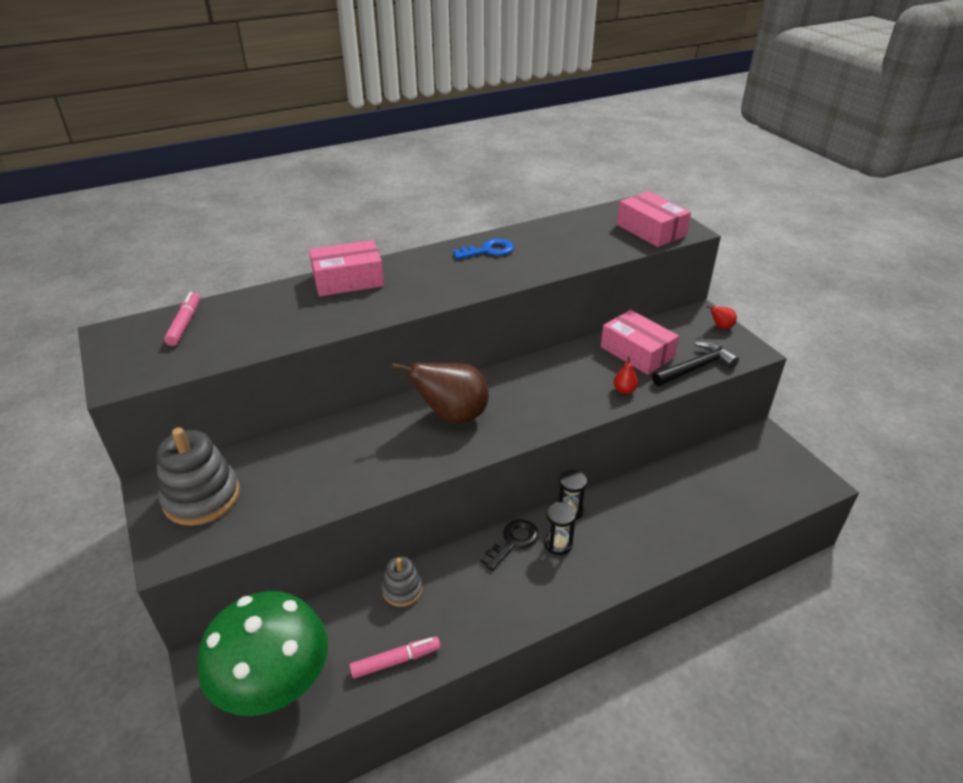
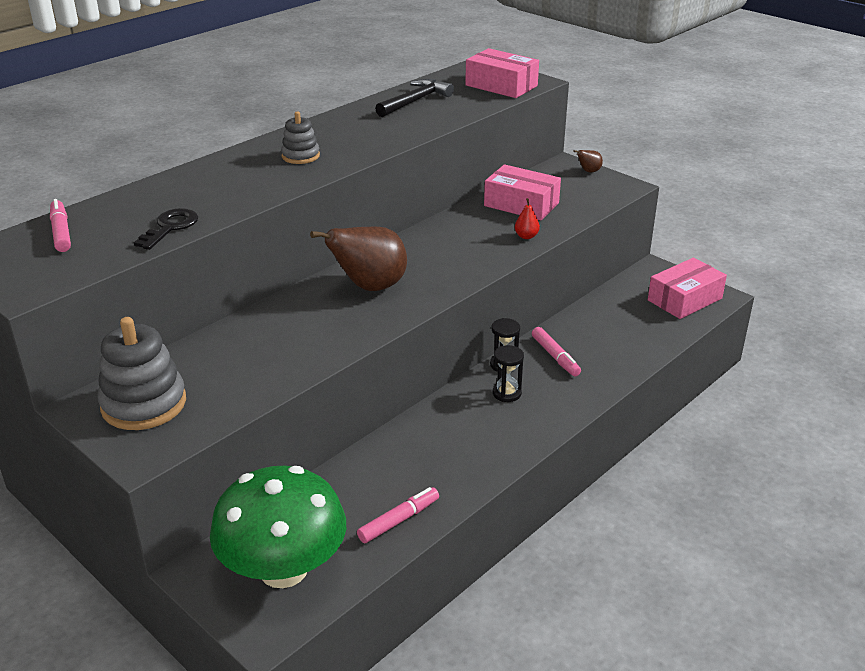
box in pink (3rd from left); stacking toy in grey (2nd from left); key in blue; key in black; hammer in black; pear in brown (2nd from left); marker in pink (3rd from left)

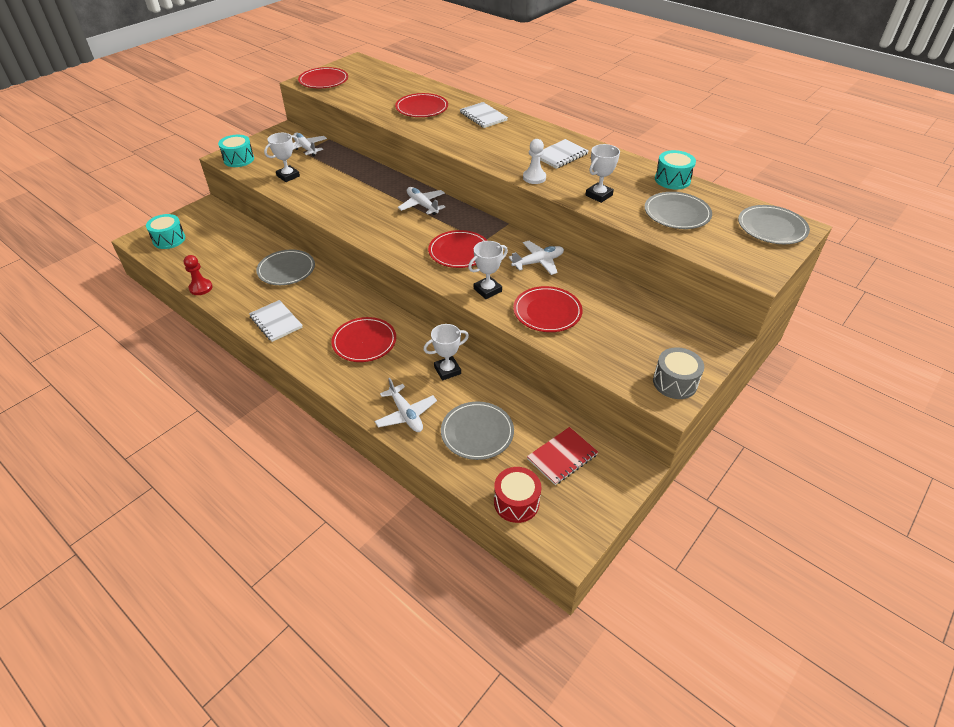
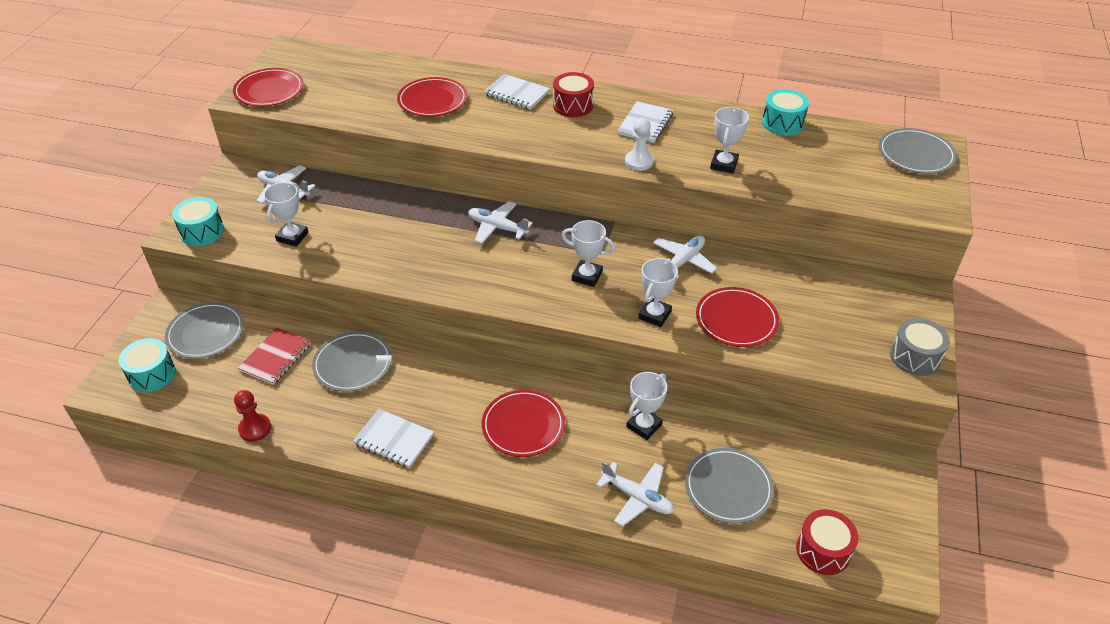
trophy in white (2nd from left); notebook in red; plate in grey (1st from left); drum in red (1st from left)

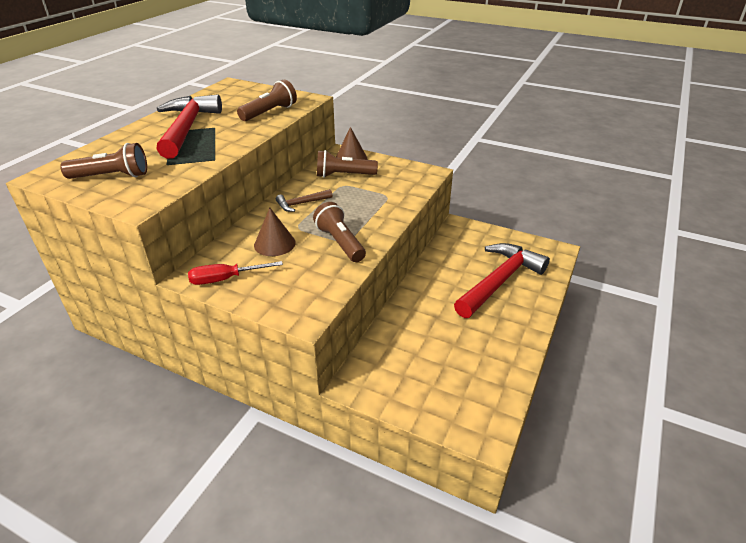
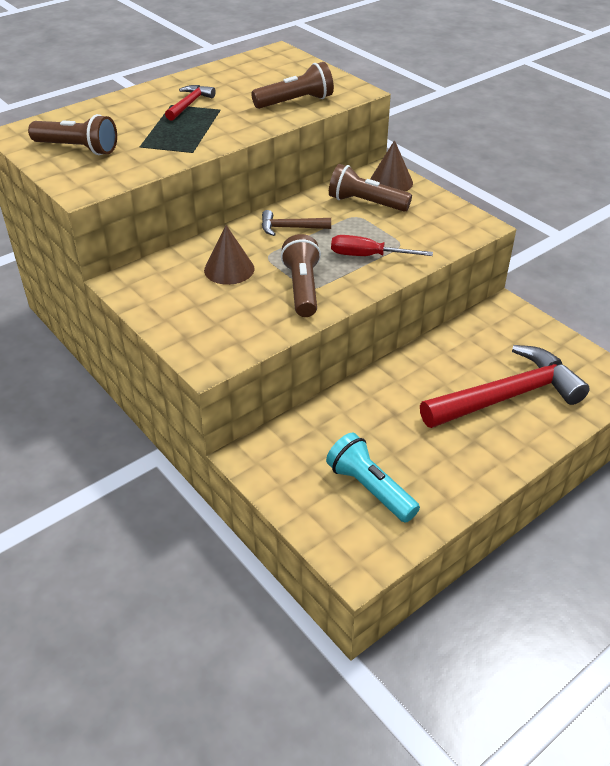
hammer in red (1st from left); screwdriver in red; flashlight in turquoise

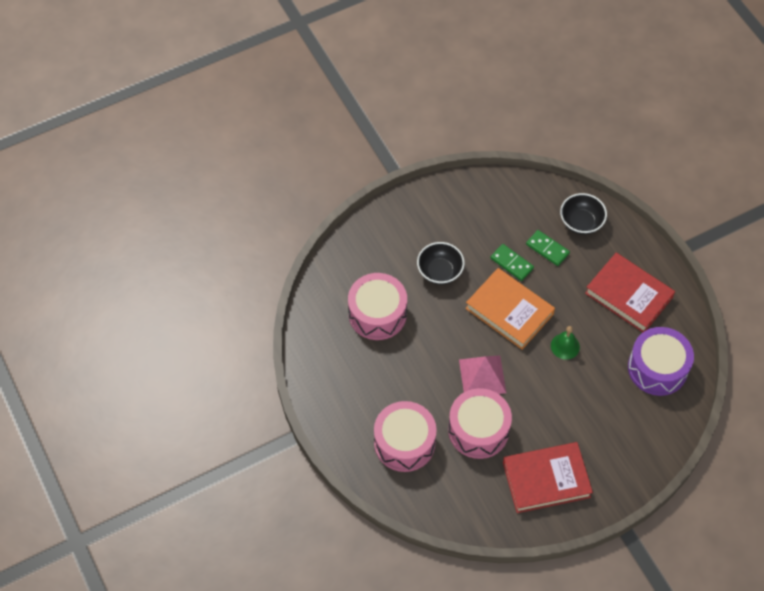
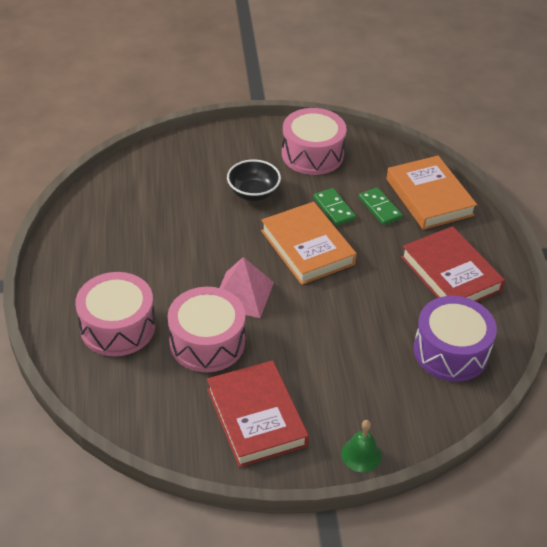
drum in pink (3rd from left); book in red (1st from left); bell in green; book in orange (2nd from left)

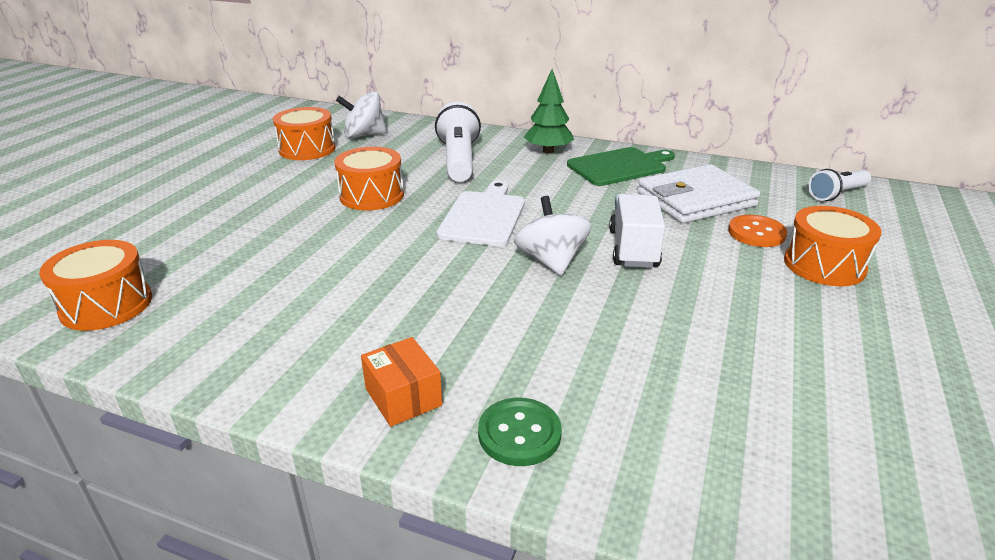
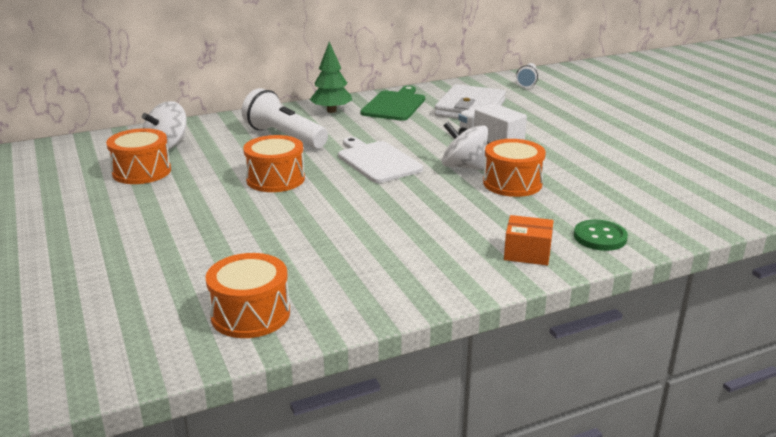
button in orange; drum in orange (4th from left)

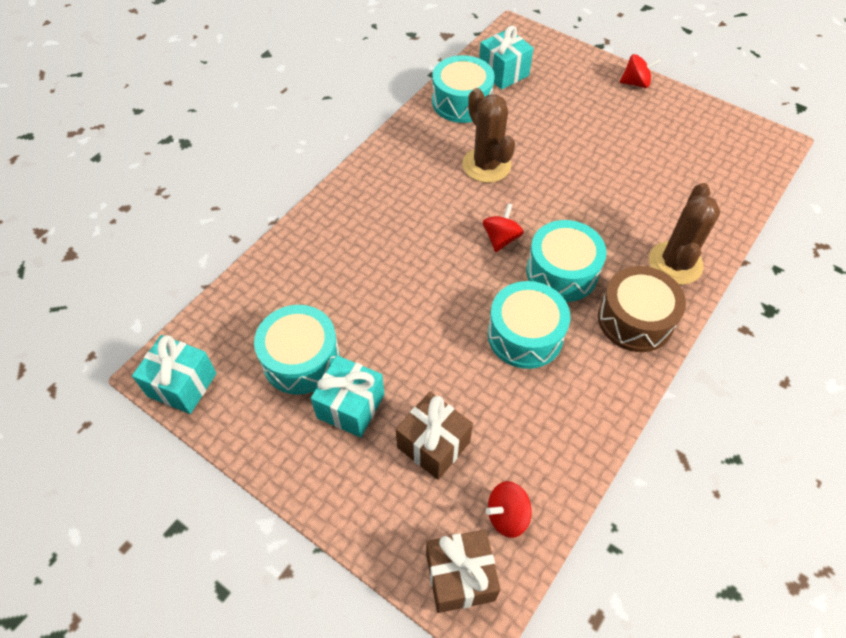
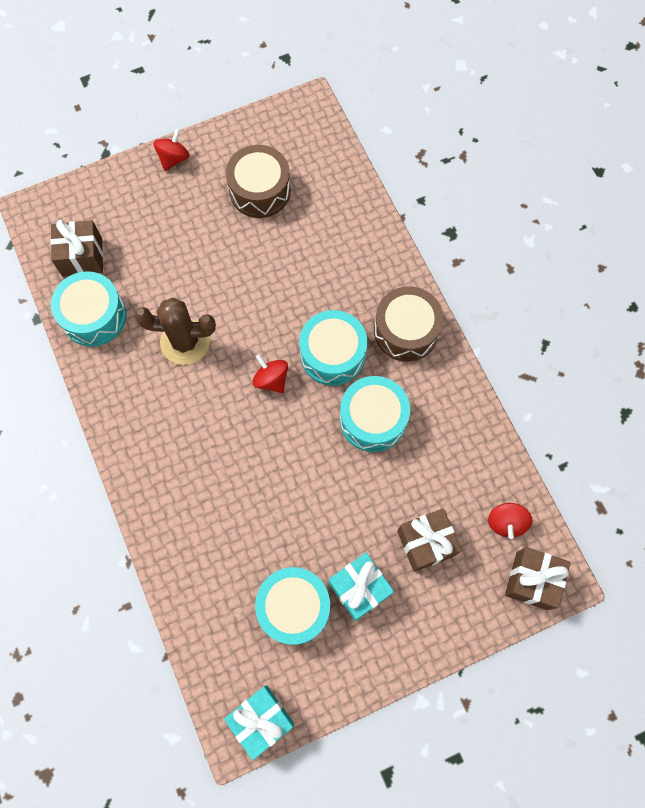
gift in brown (1st from left); cactus in brown (2nd from left in the first image); drum in brown (1st from left)

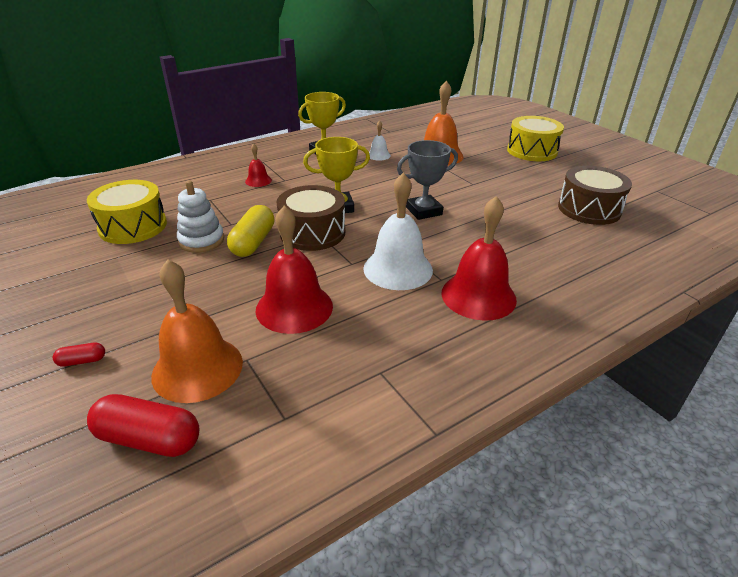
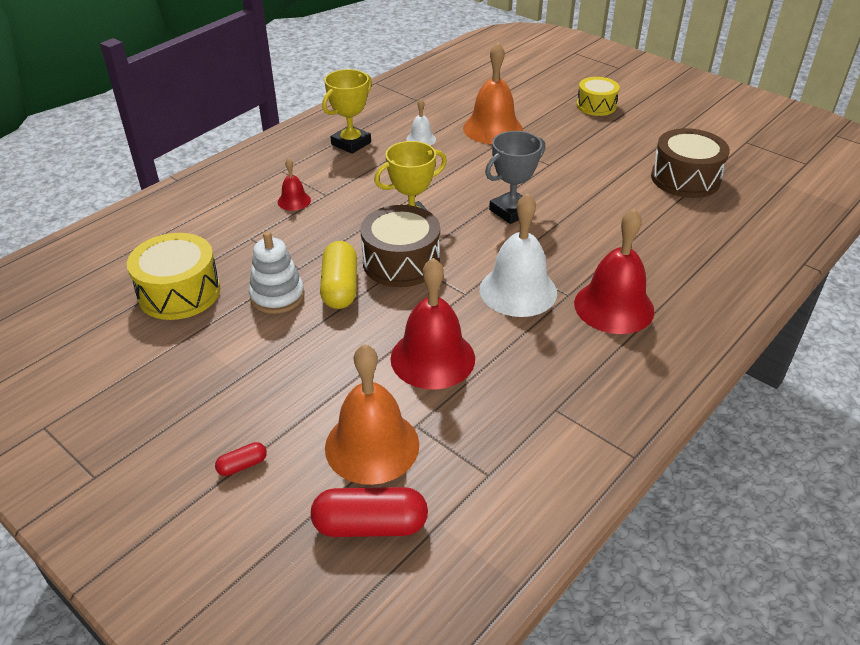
drum in yellow (2nd from left)

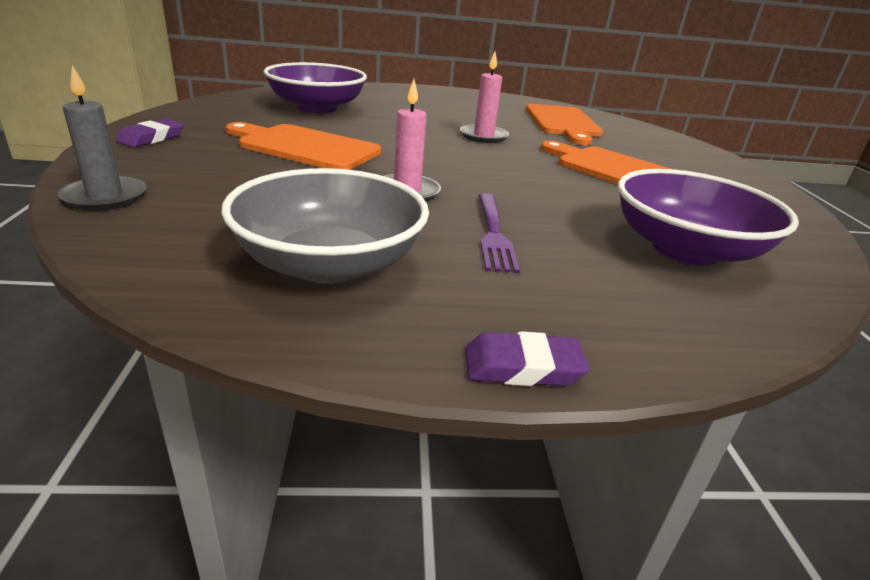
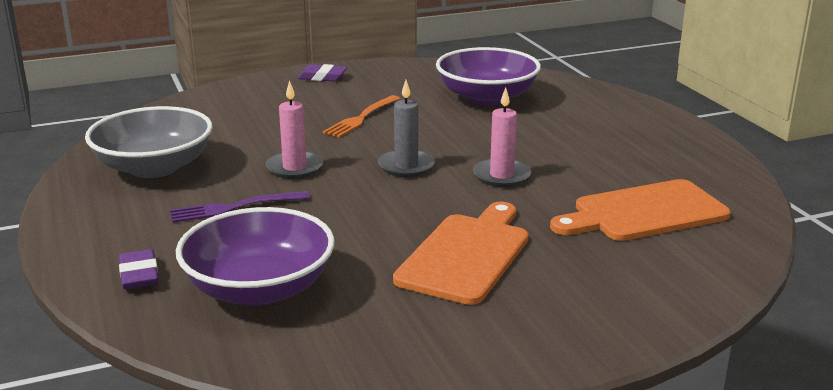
candle in grey; fork in orange; eraser in purple (1st from left)

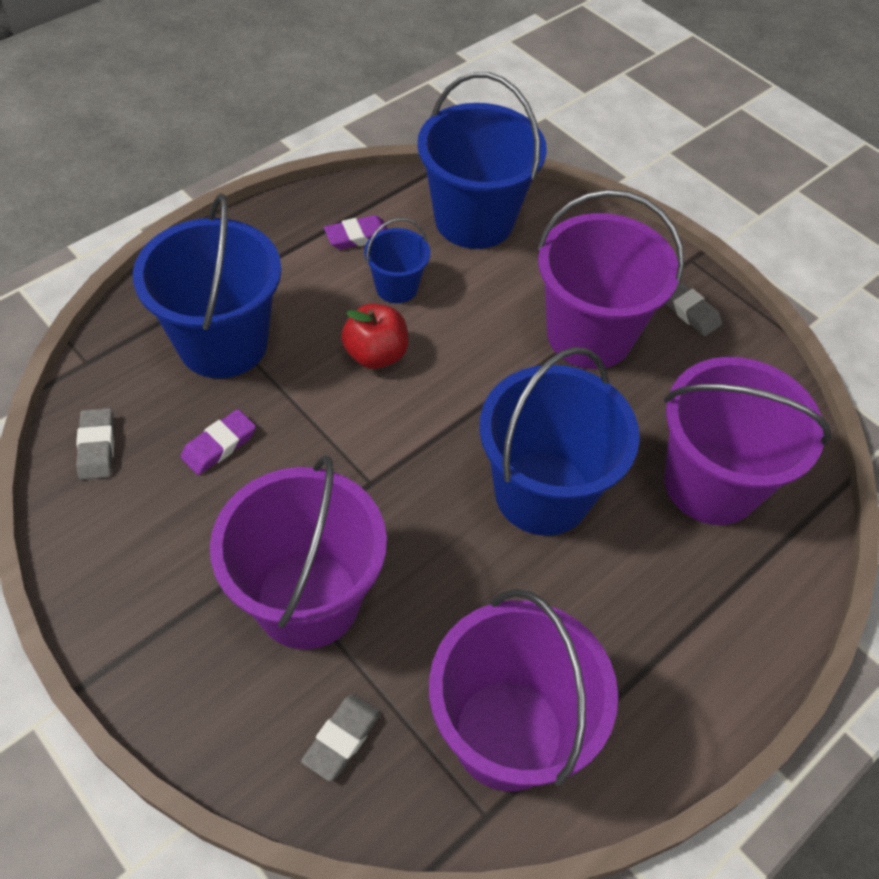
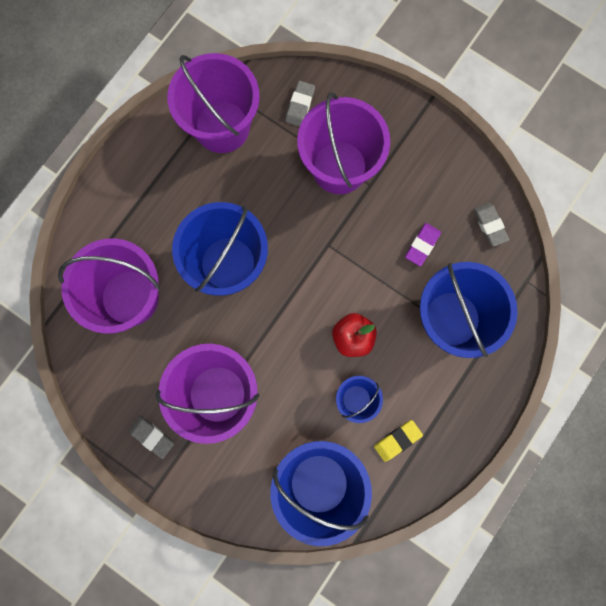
eraser in yellow

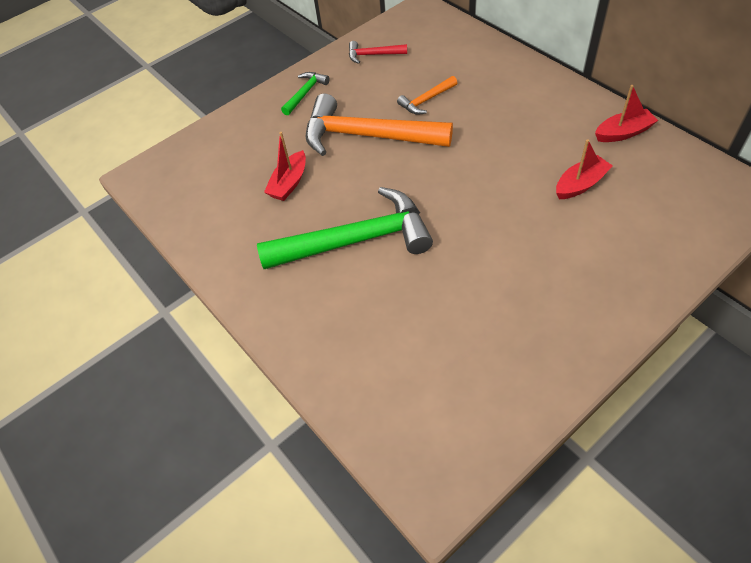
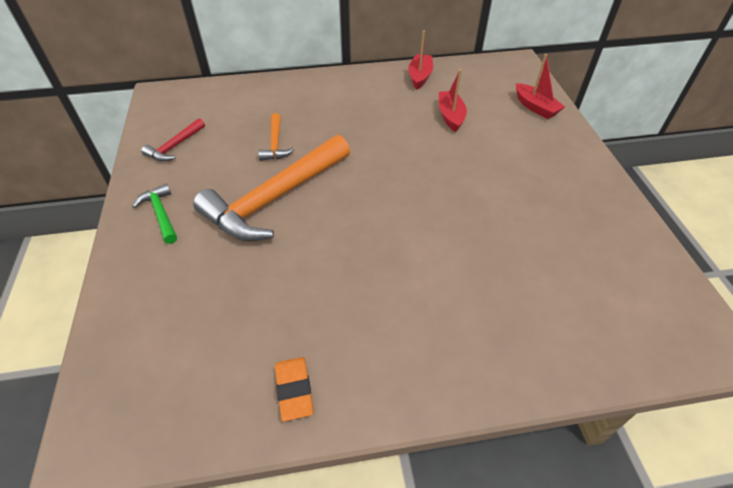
hammer in green (2nd from left in the first image); boat in red (3rd from left); eraser in orange

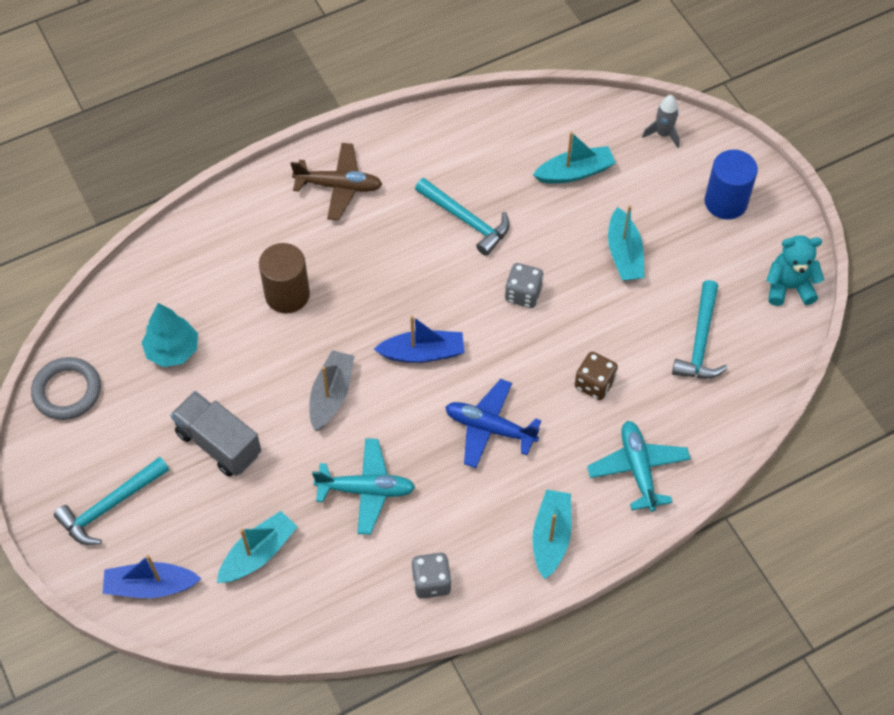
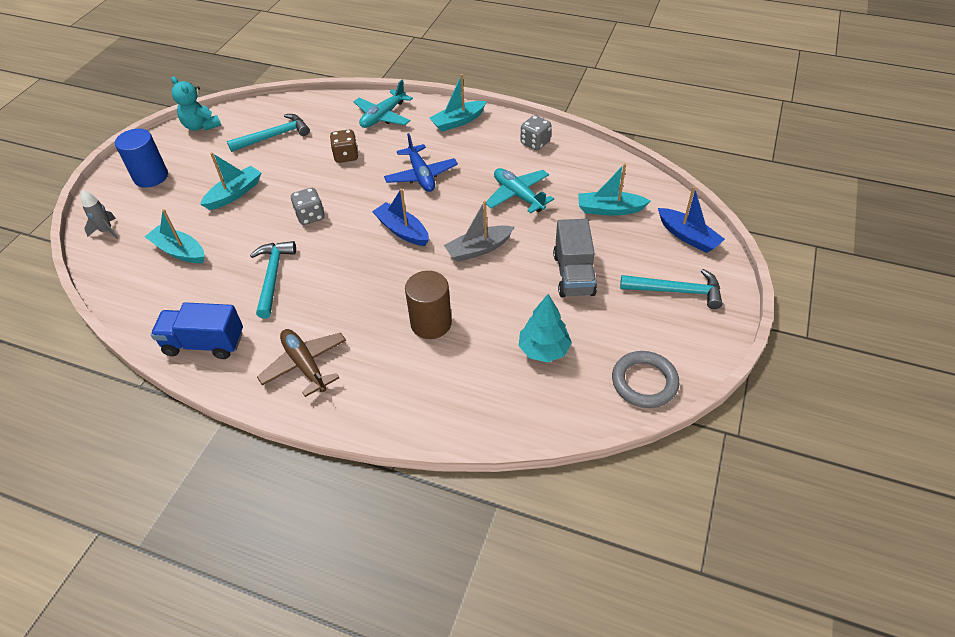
truck in blue

